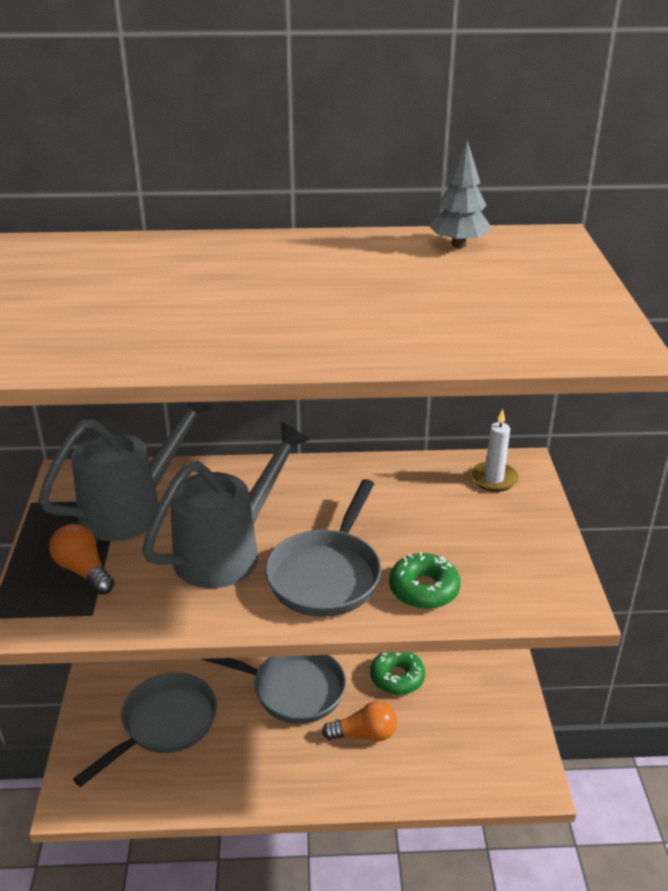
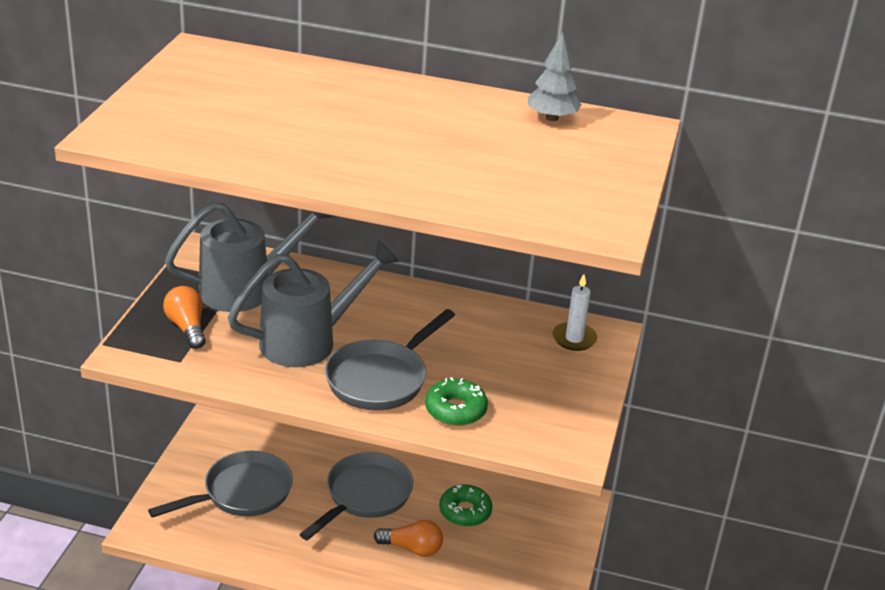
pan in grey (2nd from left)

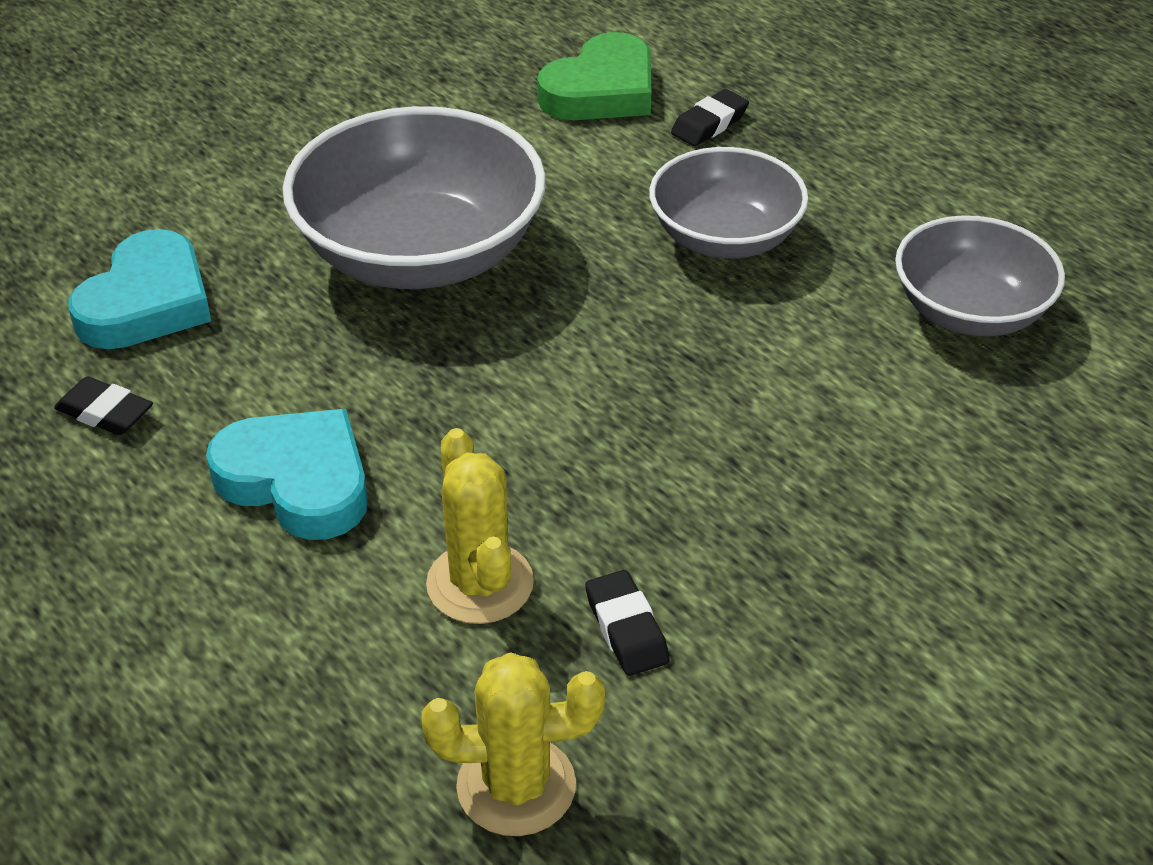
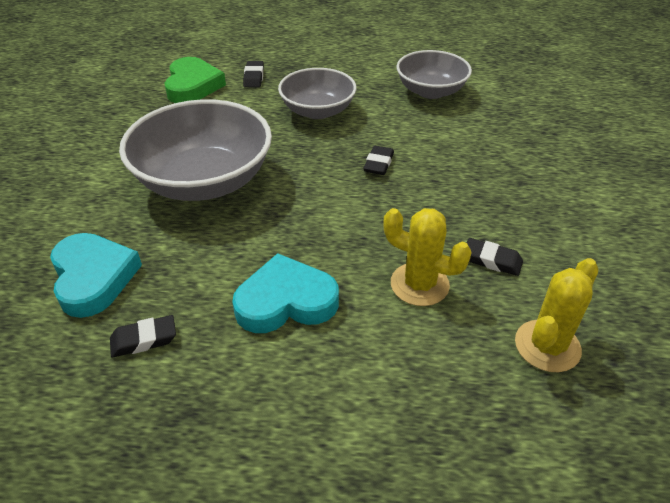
eraser in black (3rd from left)

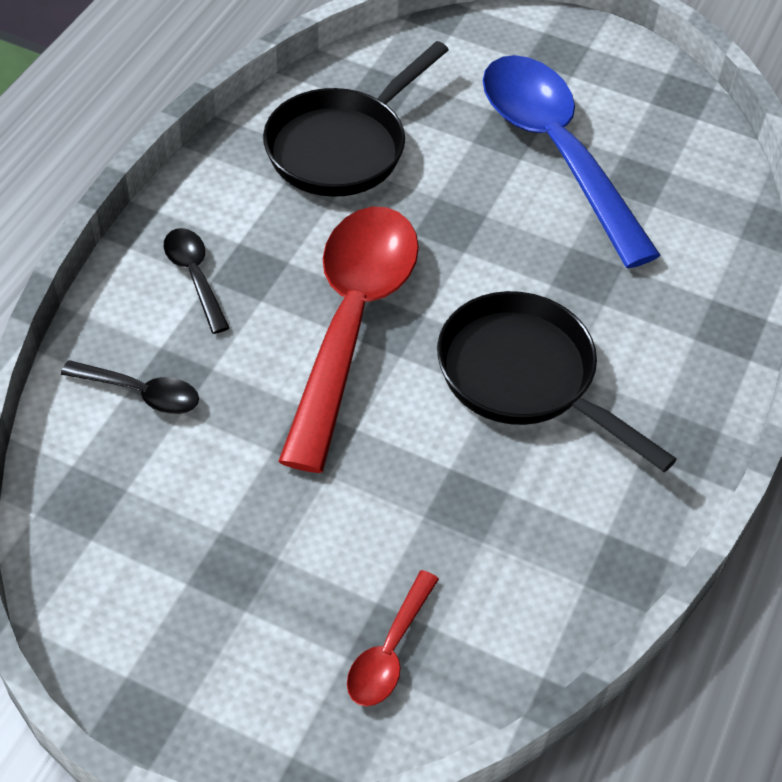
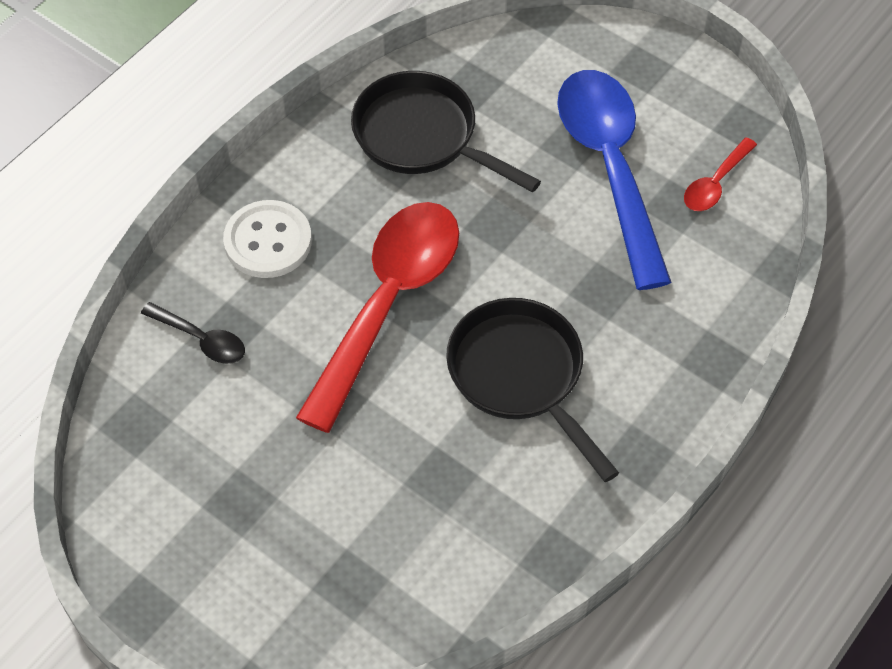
button in white; pan in black (1st from left); spoon in red (2nd from left)

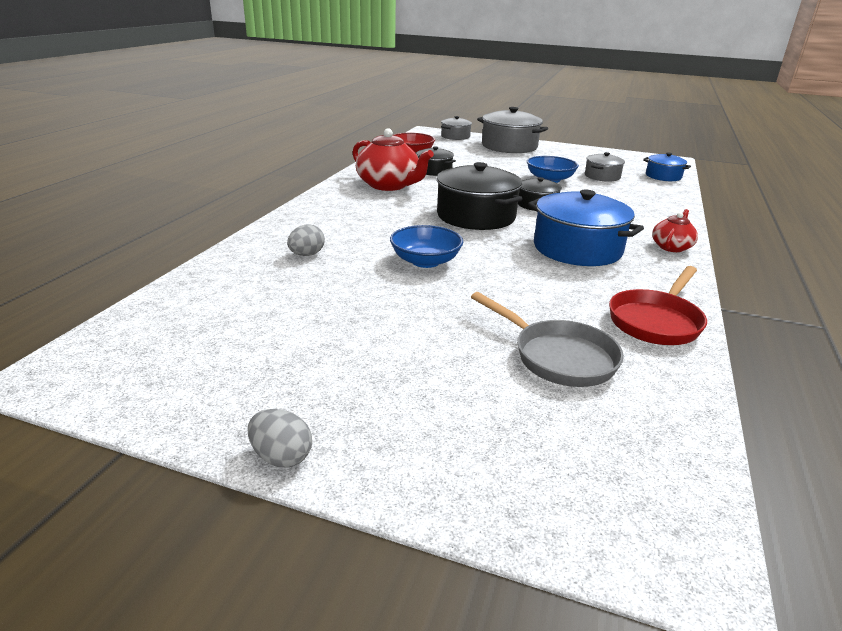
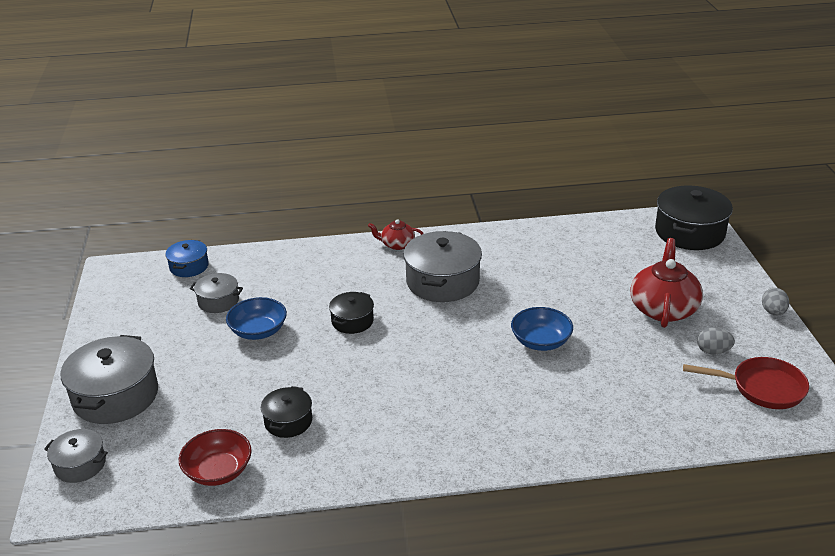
egg in grey (1st from left); teapot in red (2nd from left); pot in black (3rd from left); pan in grey; pot in grey (4th from left); pan in red

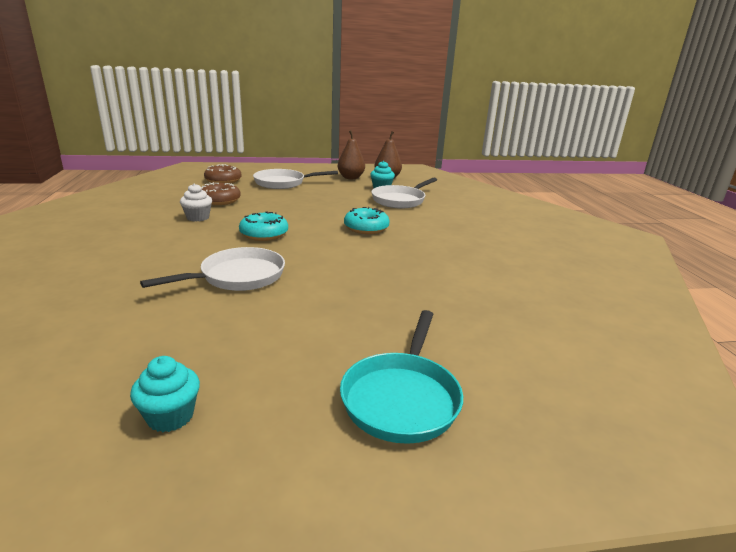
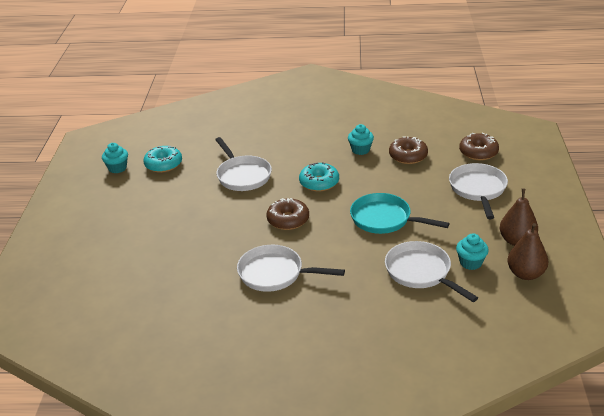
cupcake in turquoise (2nd from left); pan in turquoise; donut in turquoise (1st from left); pan in white (2nd from left); donut in brown (1st from left)

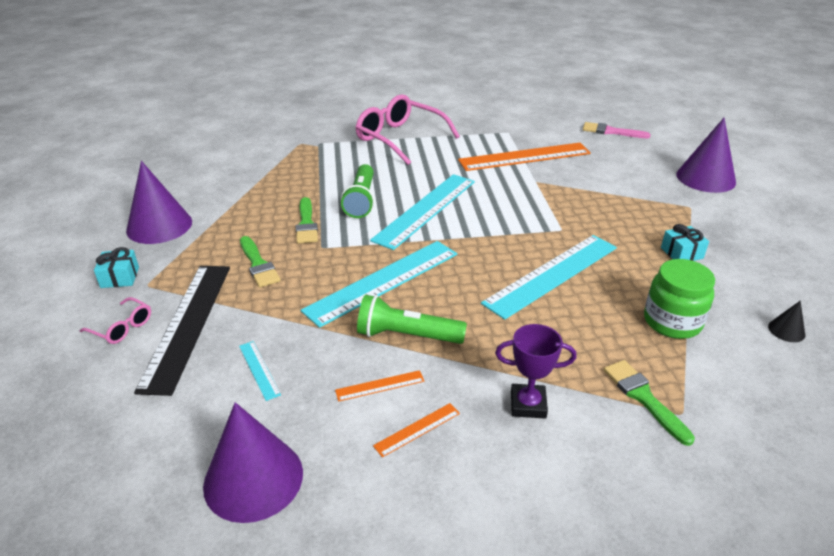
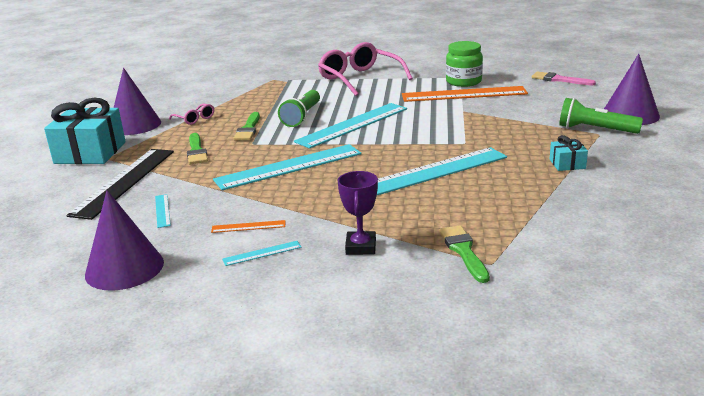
glasses in pink (1st from left); gift in turquoise (1st from left); flashlight in green (2nd from left); ruler in turquoise (2nd from left); trophy in purple; jar in green; cone in black

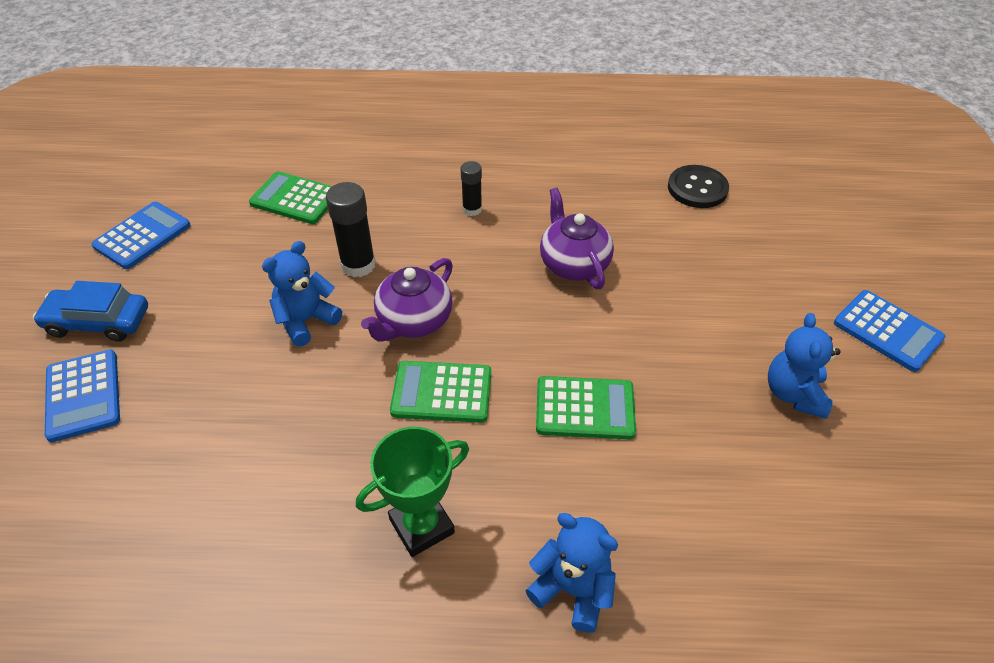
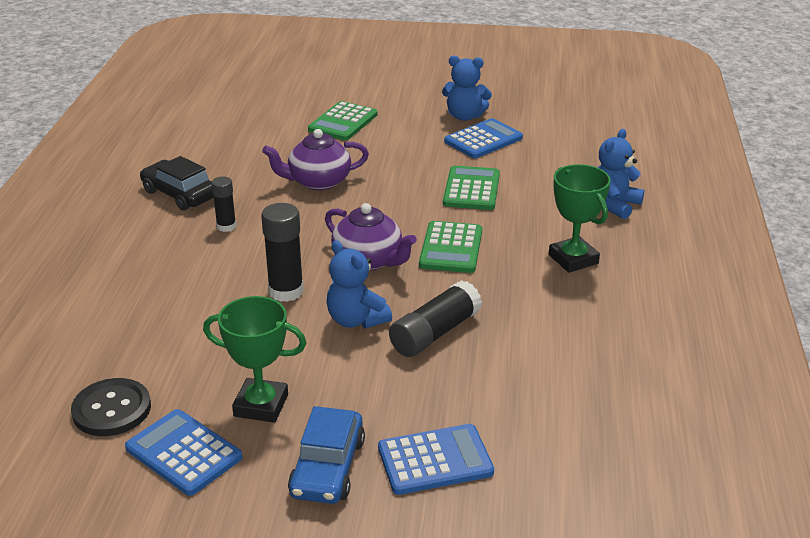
calculator in green (1st from left); button in black; calculator in blue (3rd from left); car in black; trophy in green (1st from left); glue stick in black (3rd from left)

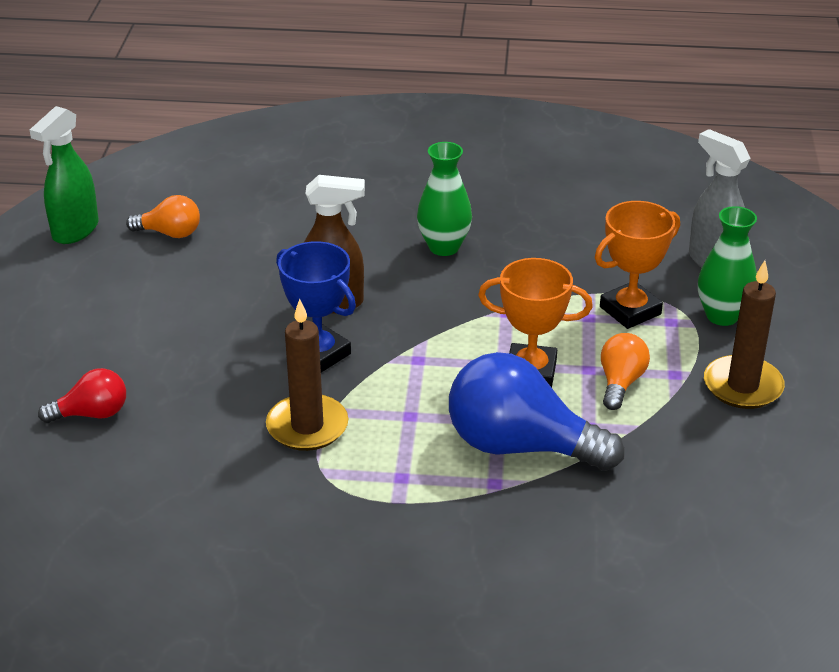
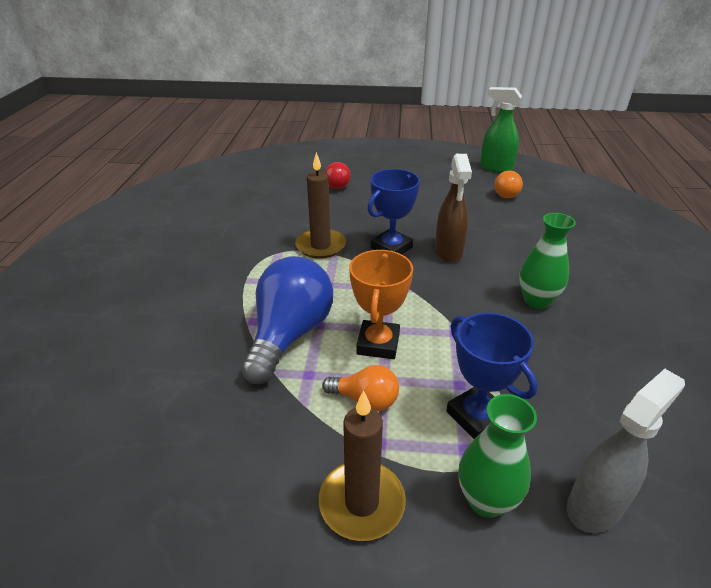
trophy in blue (2nd from left)

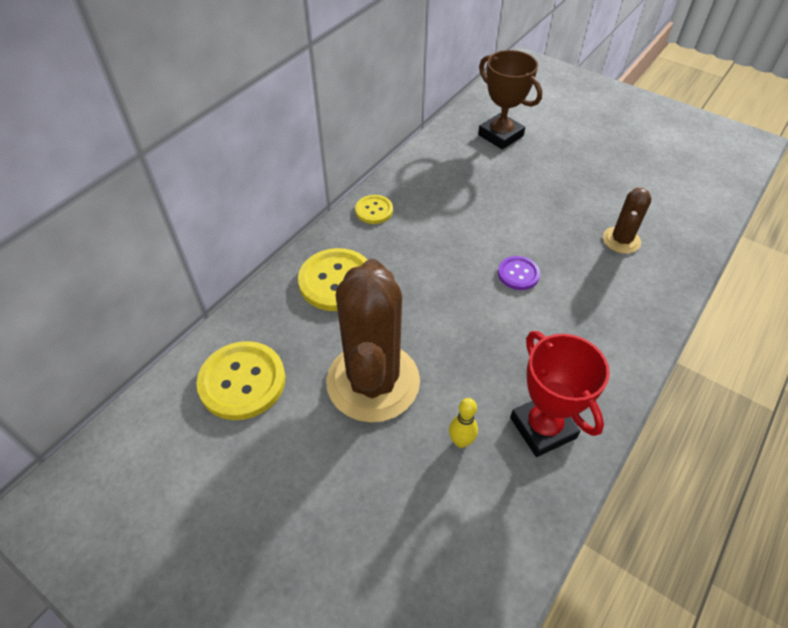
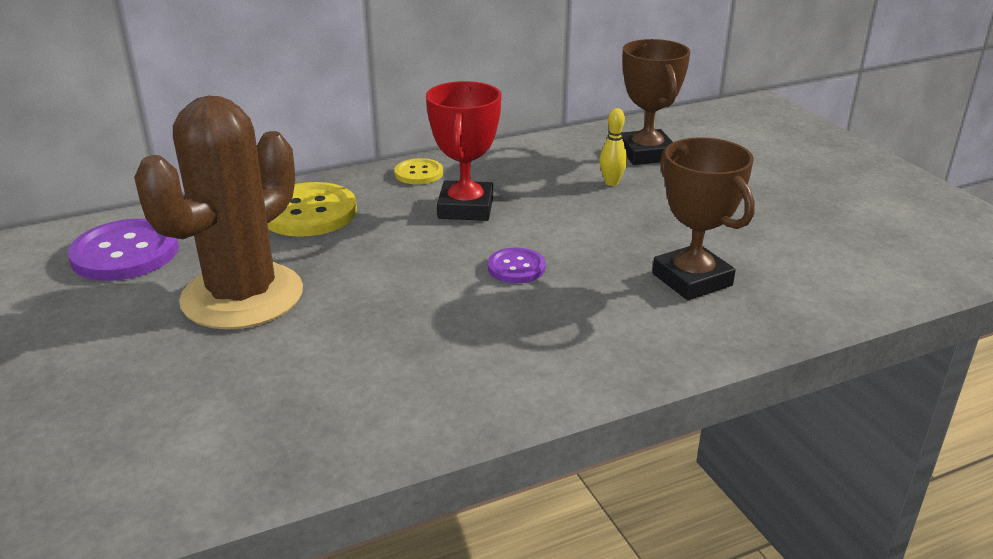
button in purple (1st from left); bowling pin in yellow; trophy in red; trophy in brown (2nd from left)

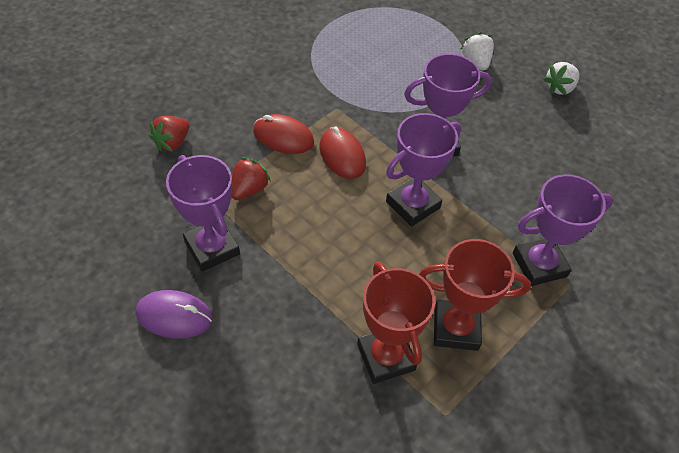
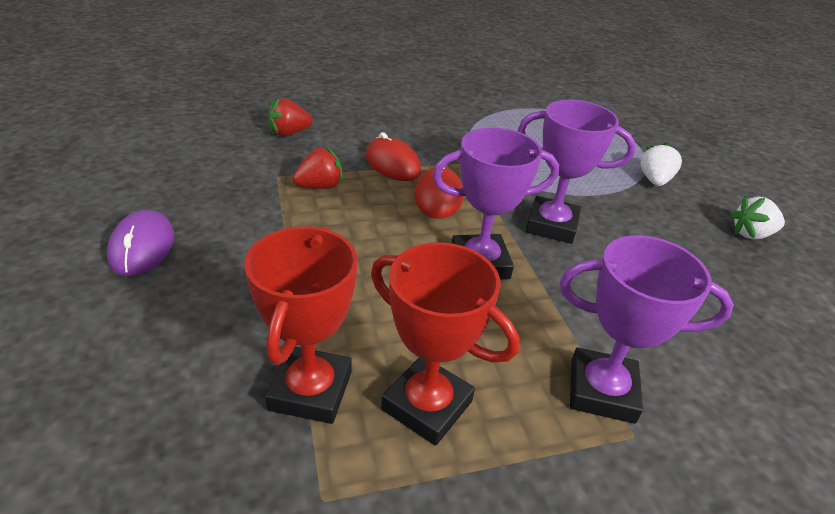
mouse in purple; trophy in purple (1st from left in the first image)

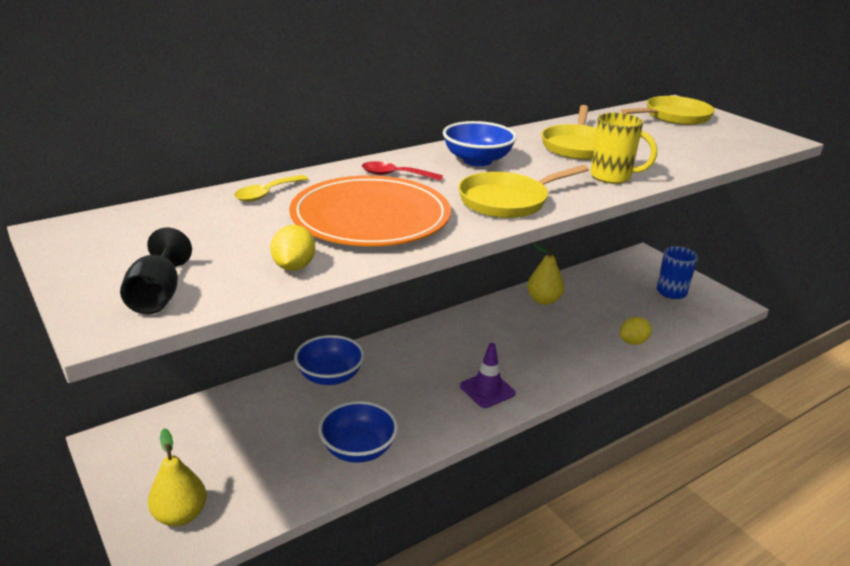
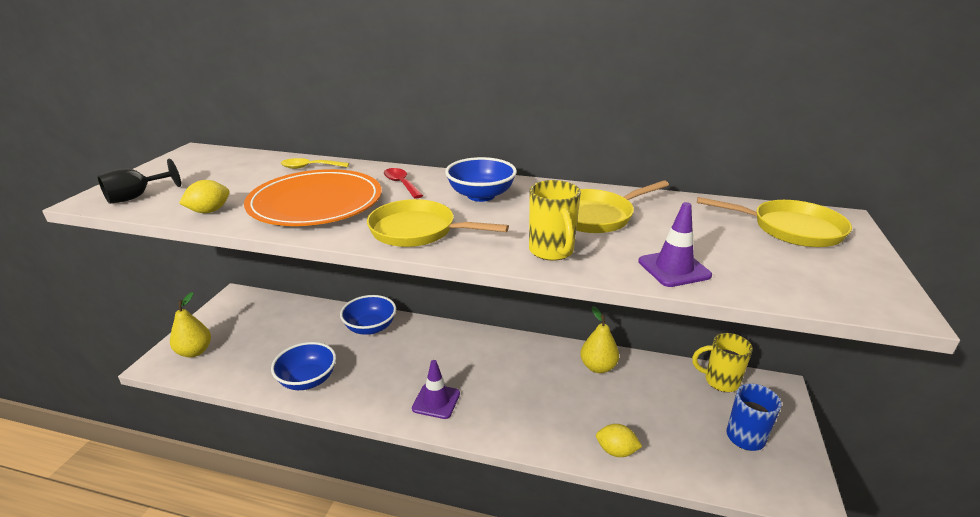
traffic cone in purple (2nd from left); mug in yellow (2nd from left)

